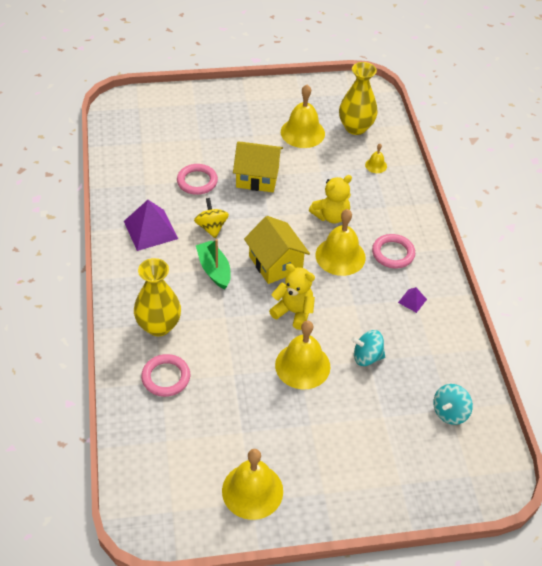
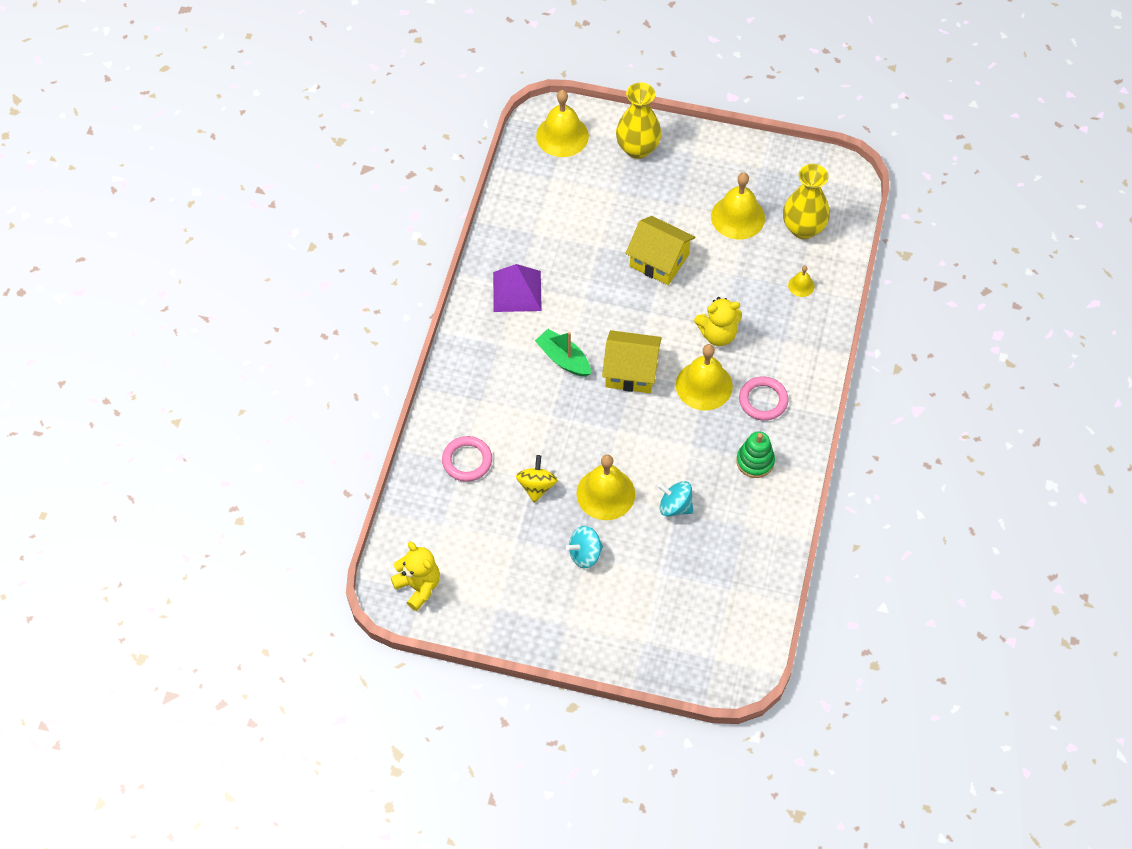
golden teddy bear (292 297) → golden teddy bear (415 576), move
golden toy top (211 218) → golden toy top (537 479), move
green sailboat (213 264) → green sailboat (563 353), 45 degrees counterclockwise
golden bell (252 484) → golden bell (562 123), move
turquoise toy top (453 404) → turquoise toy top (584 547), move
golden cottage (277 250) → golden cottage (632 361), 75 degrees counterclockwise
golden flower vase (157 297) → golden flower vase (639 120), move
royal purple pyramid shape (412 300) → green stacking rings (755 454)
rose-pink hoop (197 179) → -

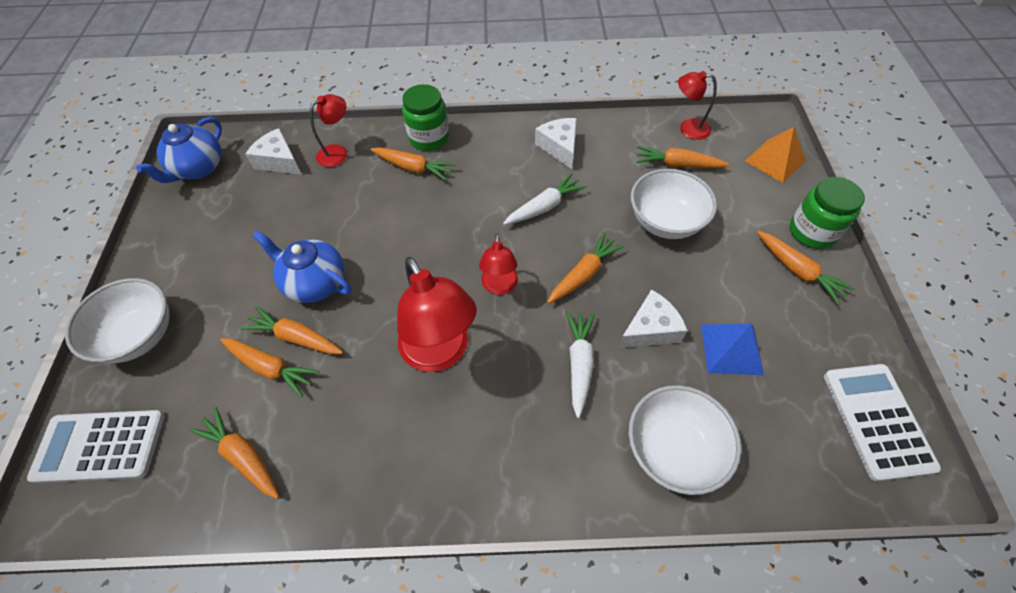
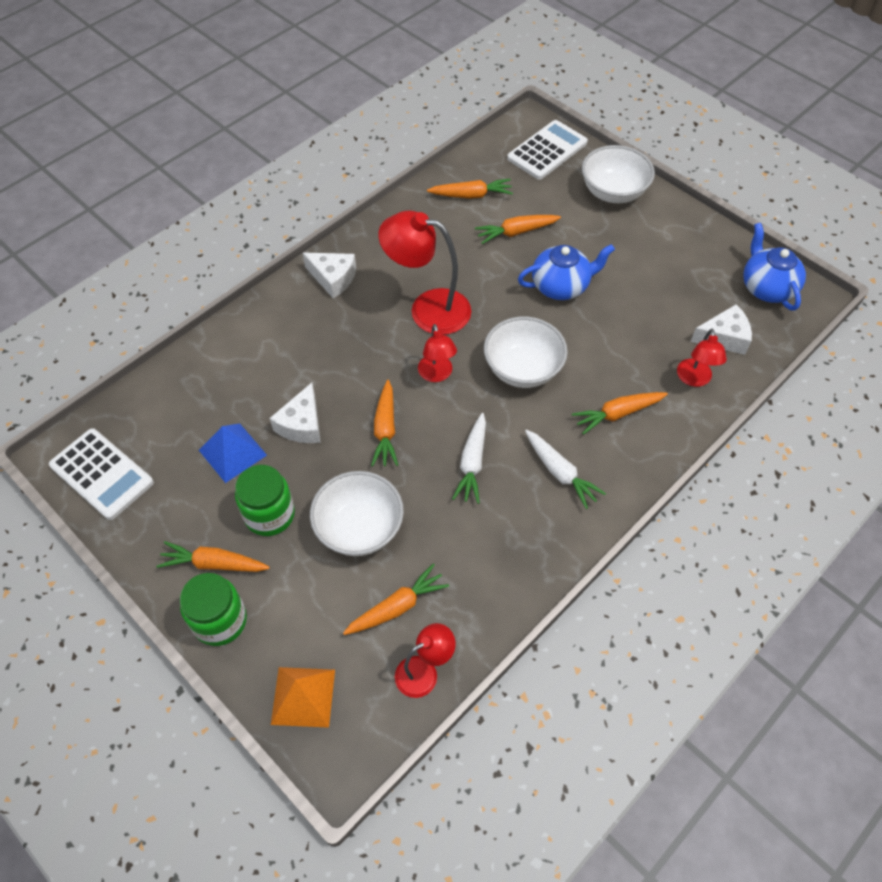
green jam jar (425 117) → green jam jar (265 500), move
white cheese wedge (555 143) → white cheese wedge (329 276), move
crimson reading lamp (498 264) → crimson reading lamp (437 353), 150 degrees counterclockwise
white deep dish (685 440) → white deep dish (526 352), move
white carrot (580 364) → white carrot (565 469), move
orange carrot (291 330) → -

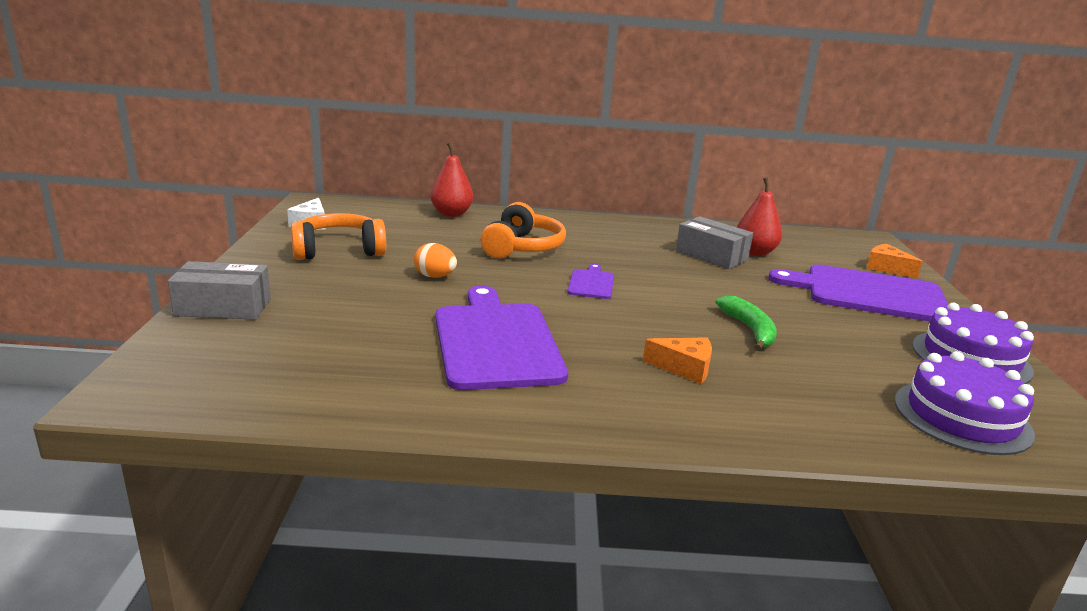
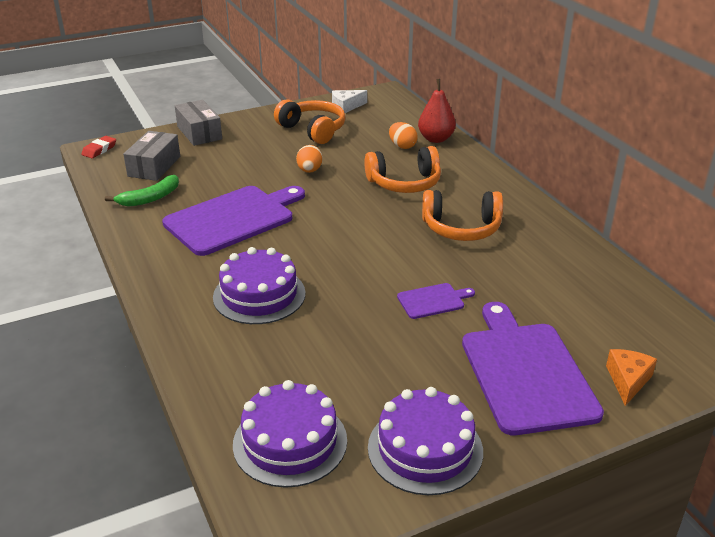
- → crimson pencil eraser (98 147)
green banana (746 323) → green banana (142 191), move
grey box (714 242) → grey box (151 156), move
orange cheese wedge (677 360) → royal purple cake (259 285)
- → orange egg (403 135)
royal purple bread board (590 281) → royal purple bread board (436 301), move
- → orange headset (462 215)
crimson pear fruit (759 216) → -

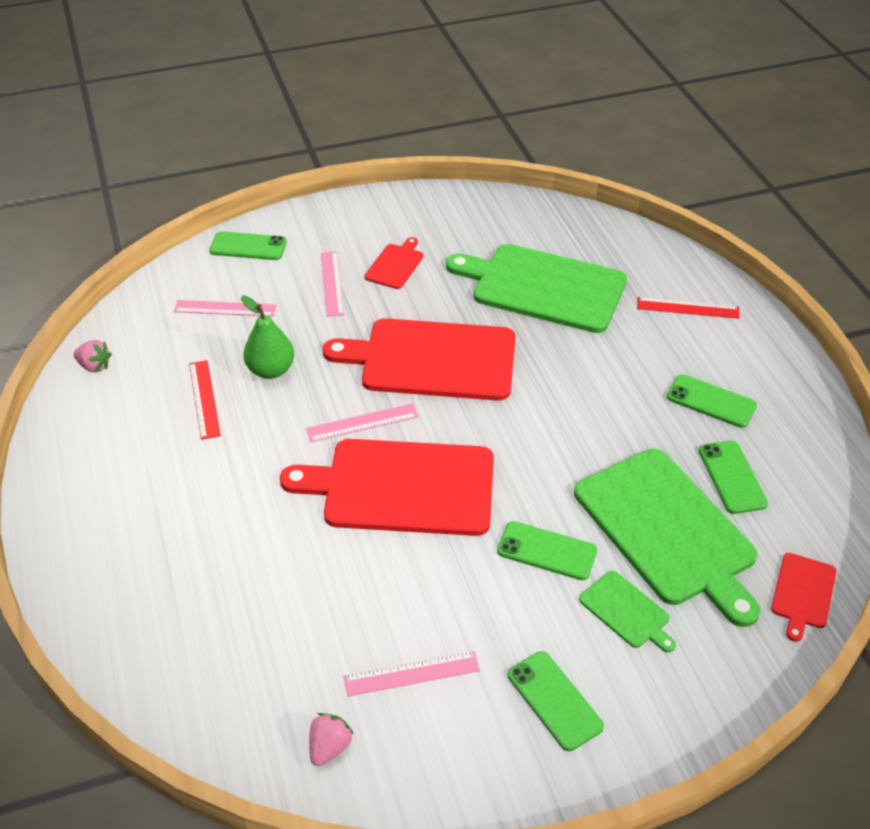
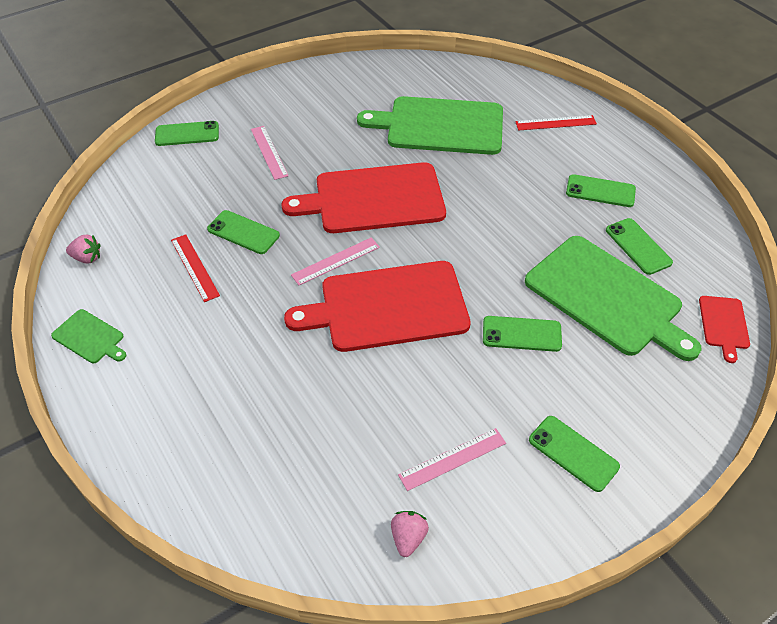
green bread board (627 611) → green bread board (88 336), move
green pear fruit (267 337) → green smartphone (243 232)
rose-pink measuring stick (225 308) → -
crimson bread board (394 263) → -

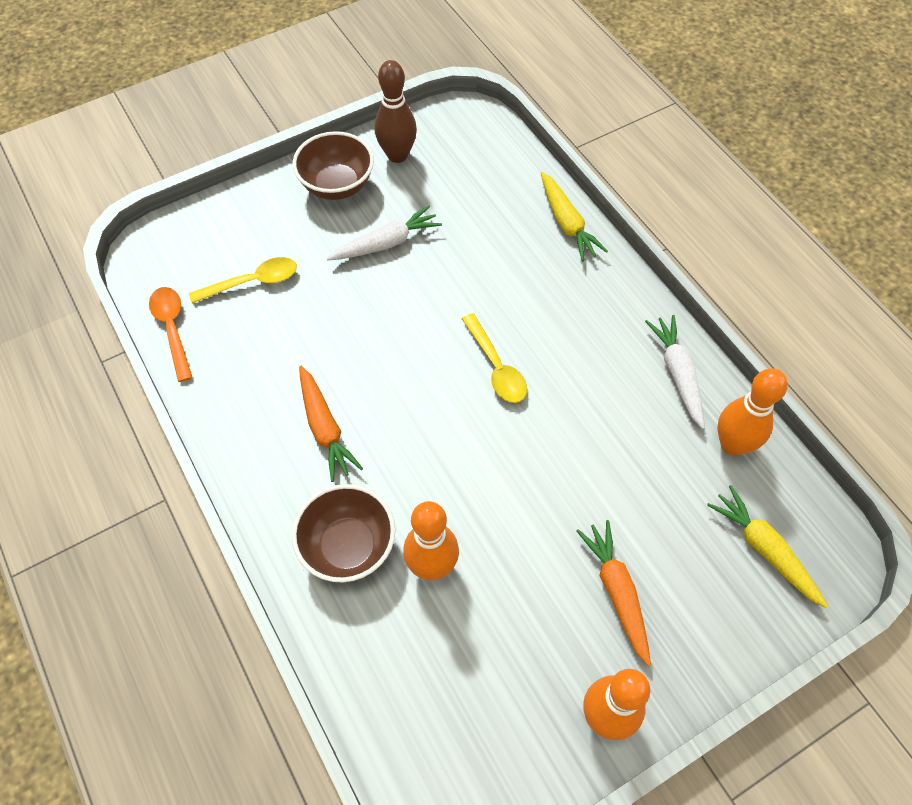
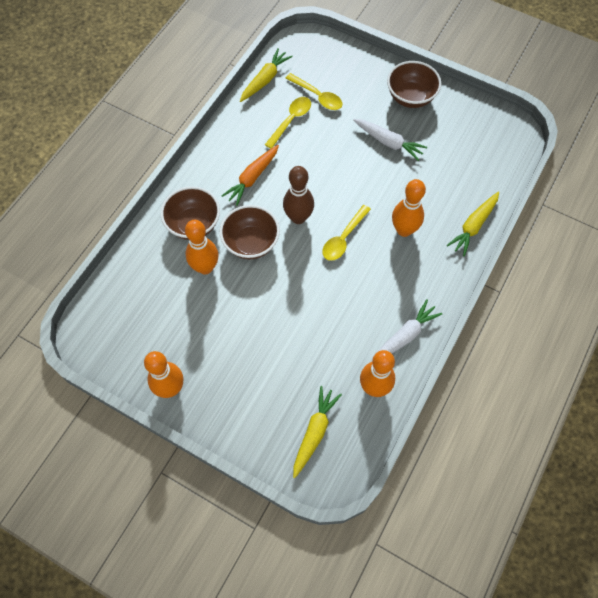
- → brown deep dish (250 232)
orange spoon (171 334) → golden carrot (266 75)
- → golden spoon (288 123)
brown tenpin (396 111) → brown tenpin (298 195), move
- → orange tenpin (409 208)
orange carrot (613 593) → -

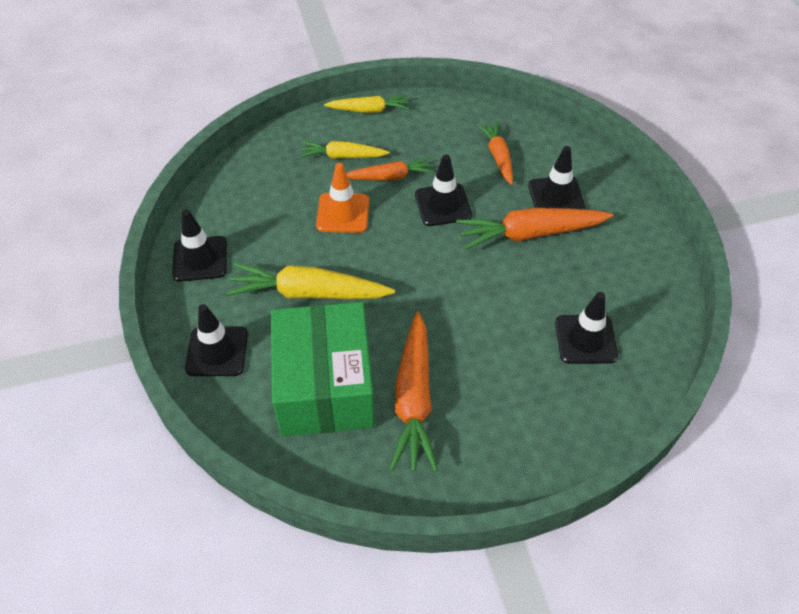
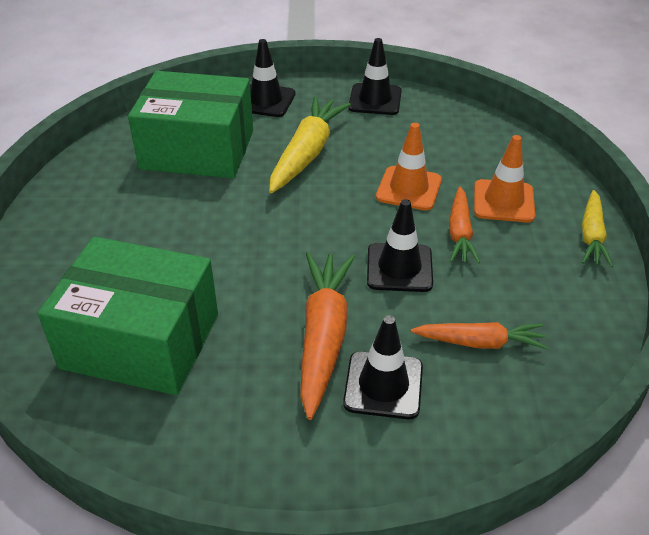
black traffic cone (586 328) → green box (128 316)
golden carrot (345 150) → orange traffic cone (504 179)
orange carrot (414 392) → -

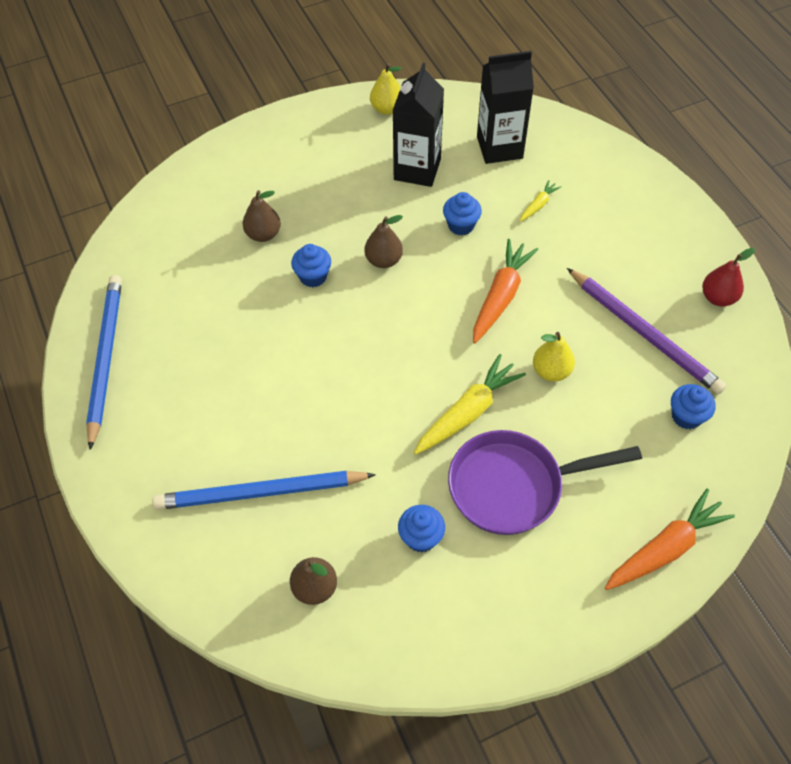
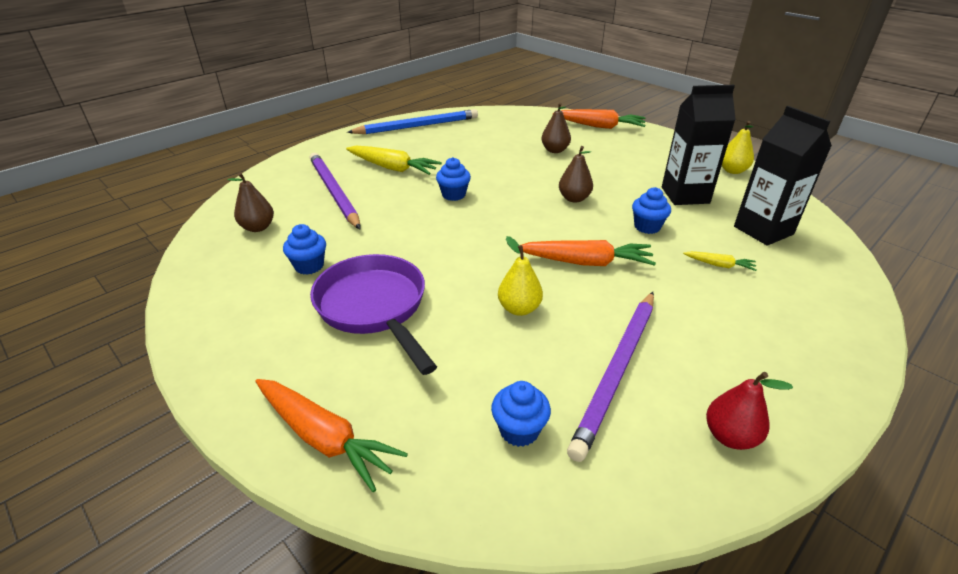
cobalt wooden pencil (264 490) → royal purple wooden pencil (335 191)
golden carrot (470 404) → golden carrot (394 160), move
cobalt fairy cake (311 265) → cobalt fairy cake (453 179), move
- → orange carrot (599 119)

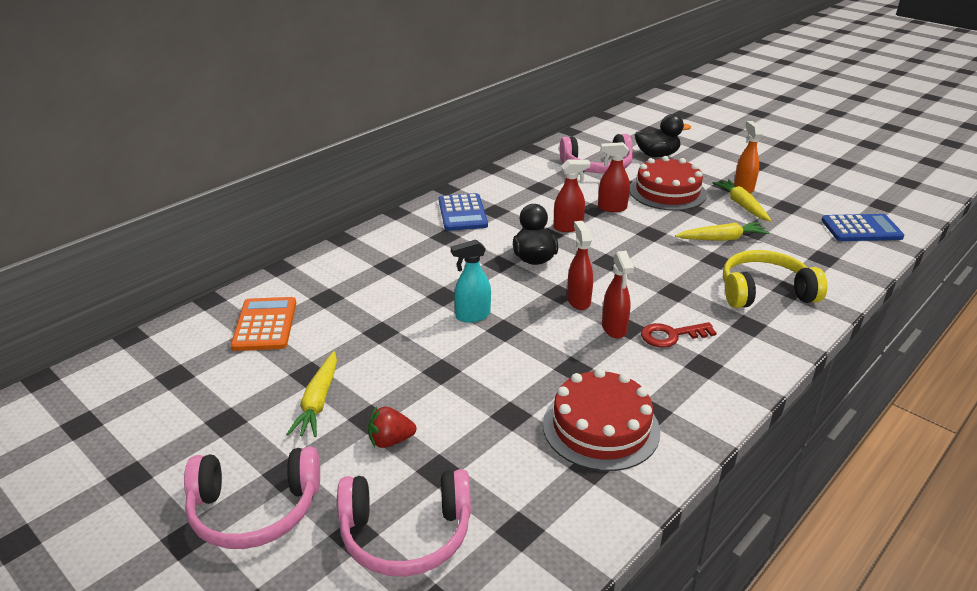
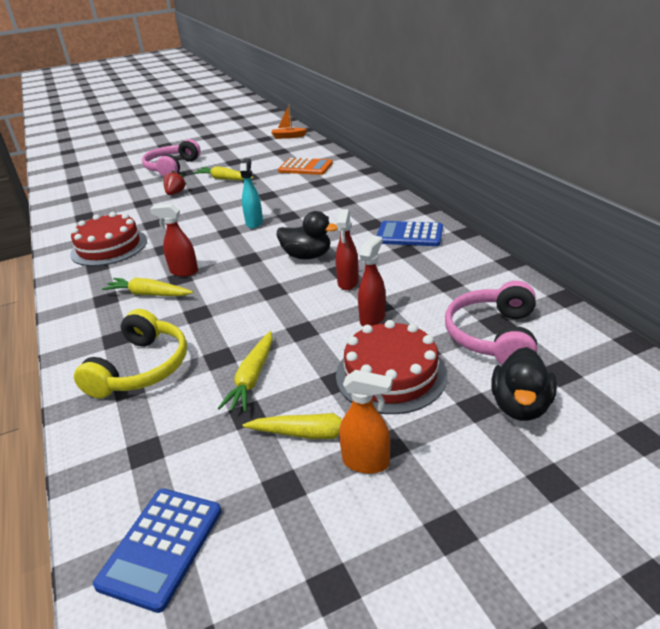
crimson door key (679 335) → golden carrot (147 286)
- → orange sailboat (289 122)
rose-pink headset (404 523) → -
crimson spray cleaner (580 265) → -

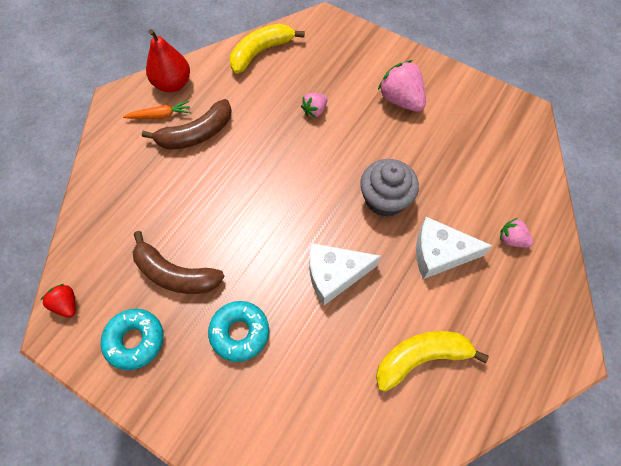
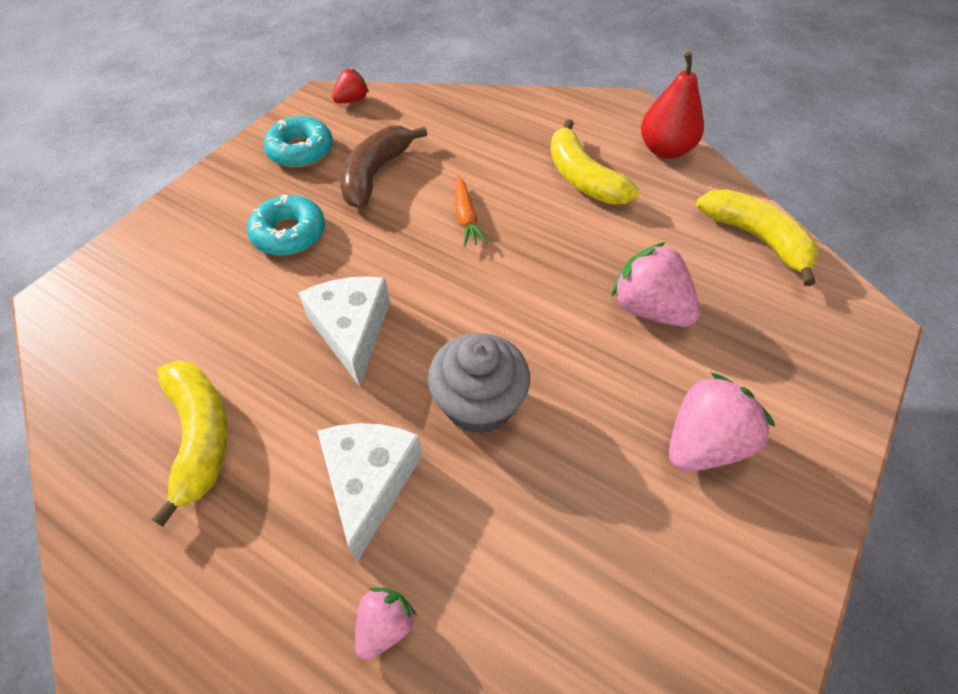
orange carrot (157 110) → orange carrot (472 211), move
brown banana (187 124) → golden banana (595 161)
rose-pink strawberry (314 105) → rose-pink strawberry (655 284), x1.77

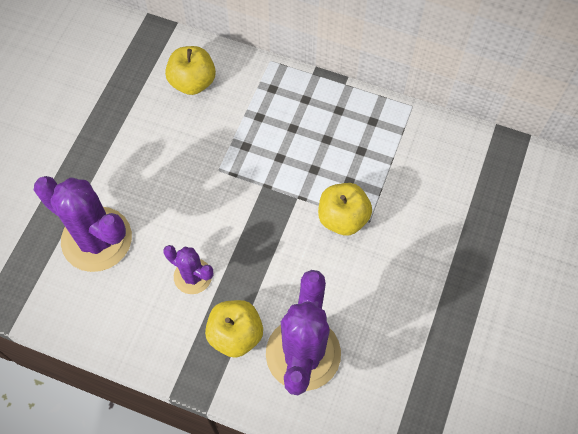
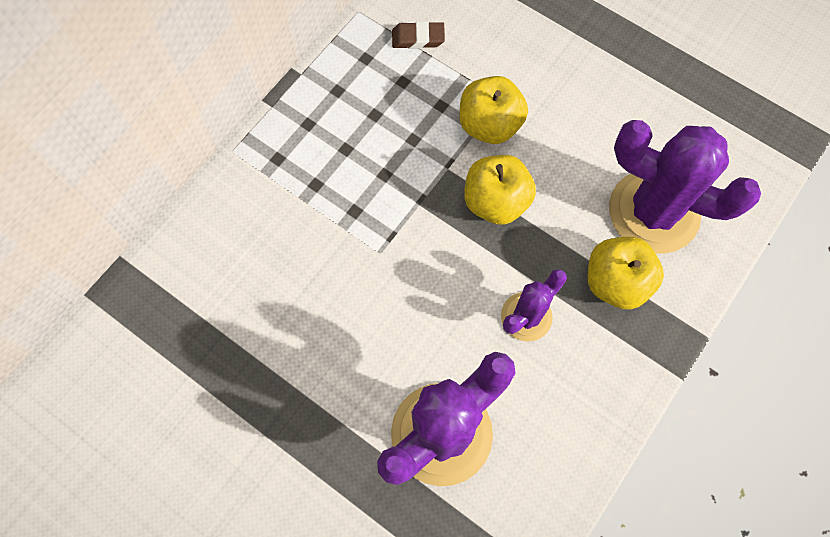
- → brown pencil eraser (418 35)
golden apple fruit (190 70) → golden apple fruit (500 190), move

